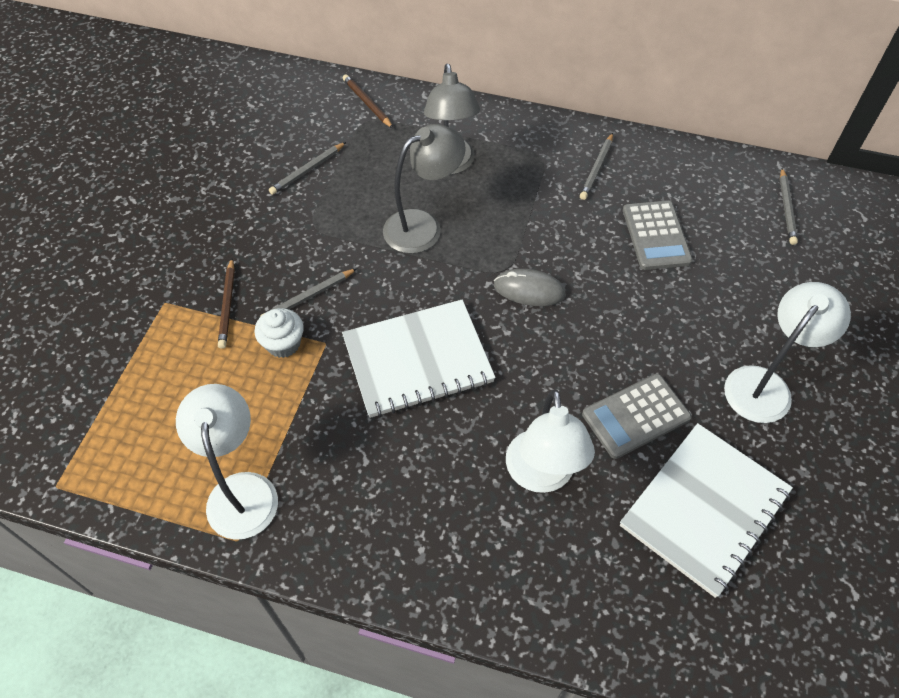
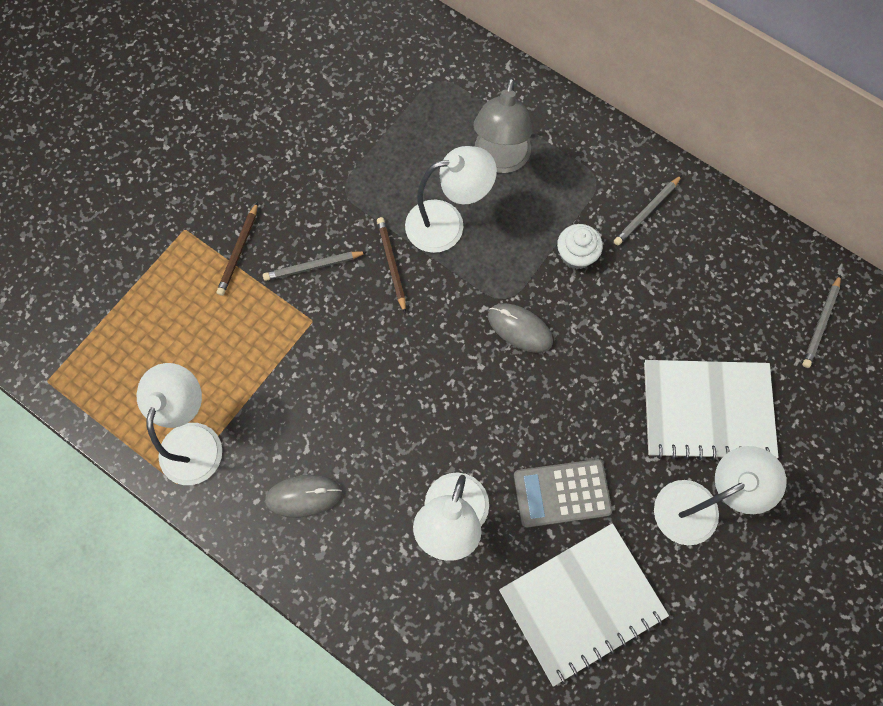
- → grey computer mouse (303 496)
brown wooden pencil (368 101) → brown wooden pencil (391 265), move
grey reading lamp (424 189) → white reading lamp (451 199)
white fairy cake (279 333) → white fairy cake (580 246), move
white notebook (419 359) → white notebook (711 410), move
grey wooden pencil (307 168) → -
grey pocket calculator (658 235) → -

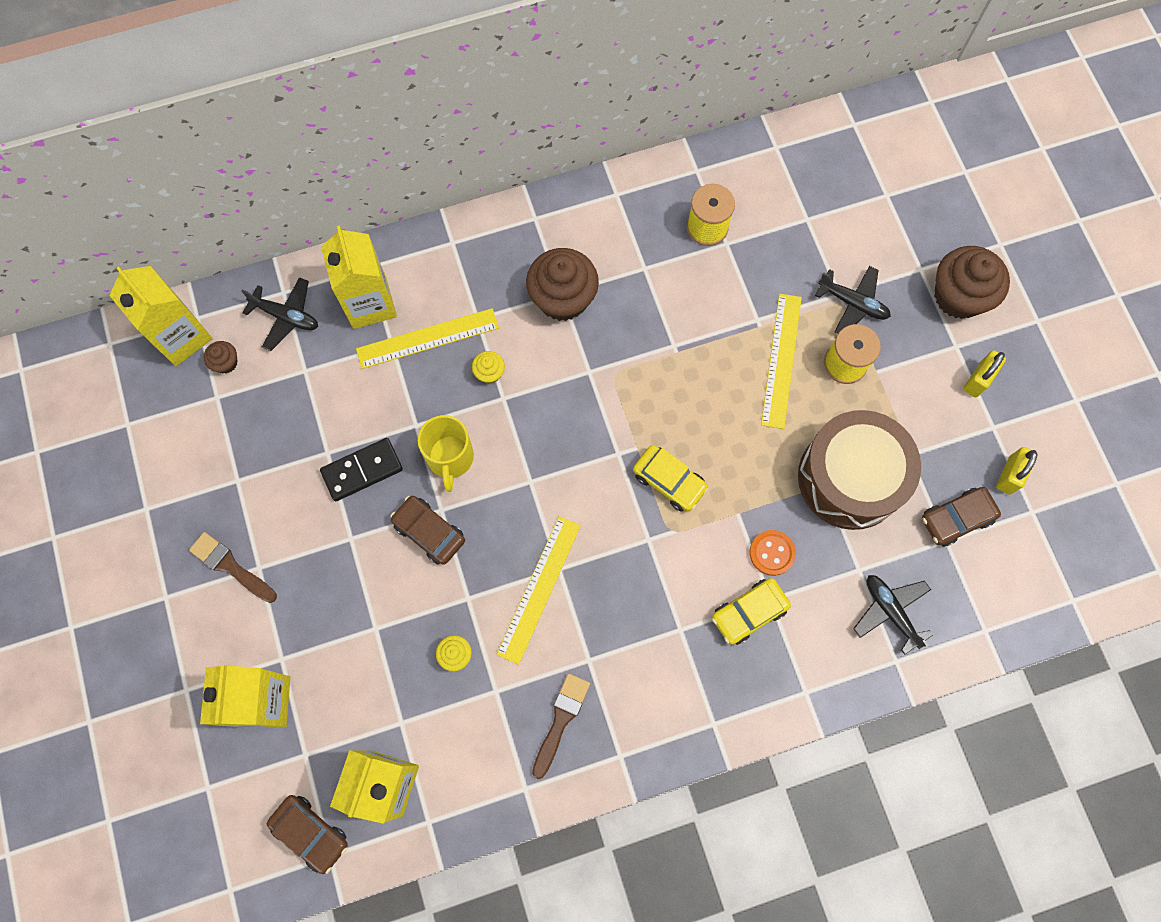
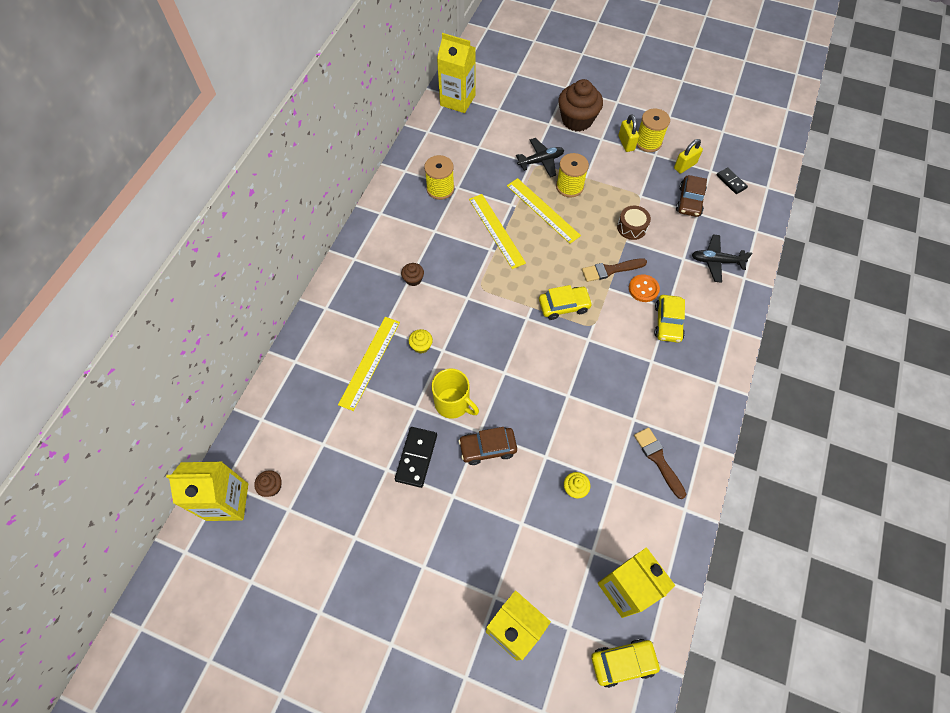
brown fairy cake (562 284) → brown fairy cake (412 274), x0.45
golden juice carton (359 277) → golden juice carton (456 73), move
golden measuring stick (538 590) → golden measuring stick (497 231), move
brown paintbrush (233 567) → brown paintbrush (614 270), move
brown car (307 834) → golden car (626 663)
brown snare drum (859 470) → brown snare drum (634 223), x0.44
- → golden reel of thread (653 130)
golden padlock (1017 471) → golden padlock (688 156), 75 degrees clockwise
- → black domino piece (732 181)
black toy plane (279 314) → -

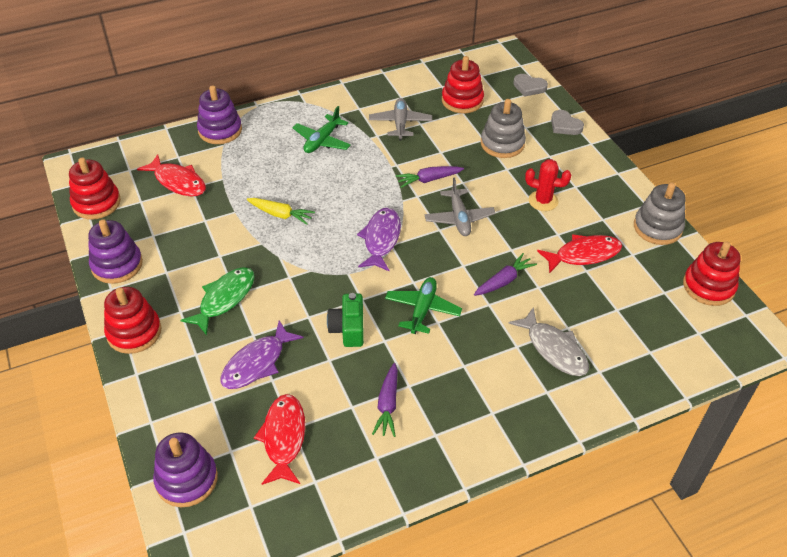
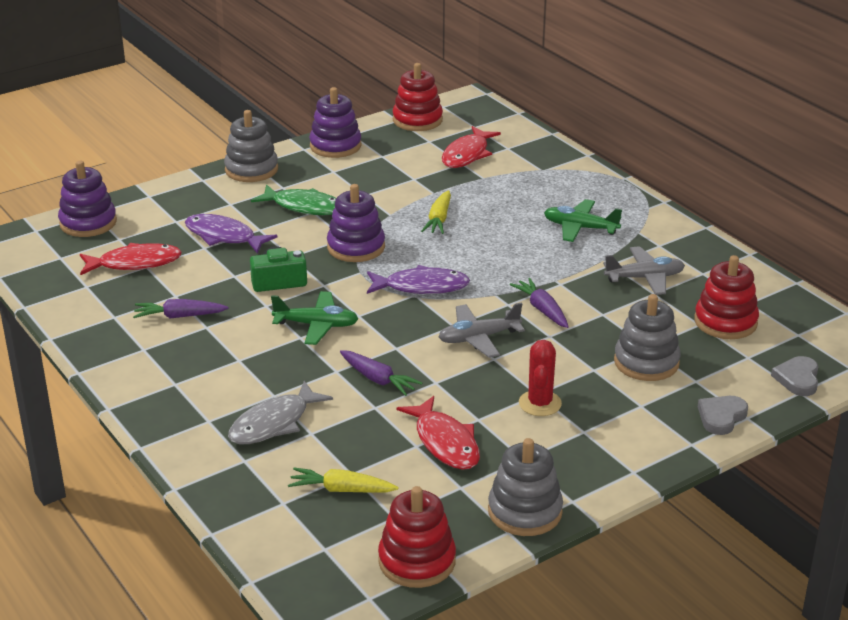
crimson stacking rings (132 320) → grey stacking rings (251 146)
- → golden carrot (343 479)
royal purple stacking rings (219 114) → royal purple stacking rings (356 223), move

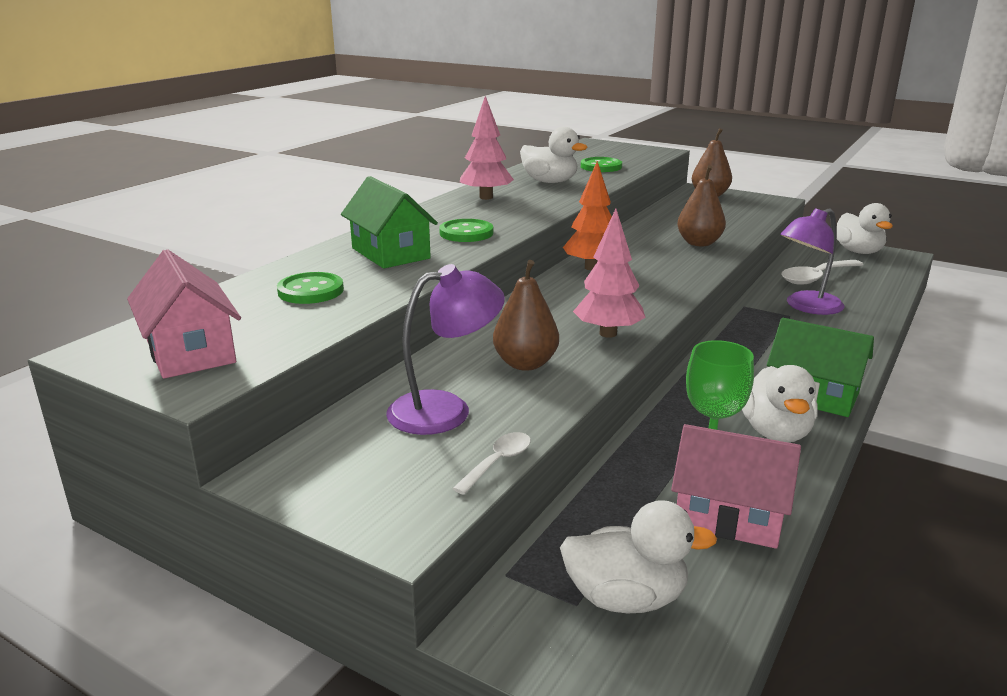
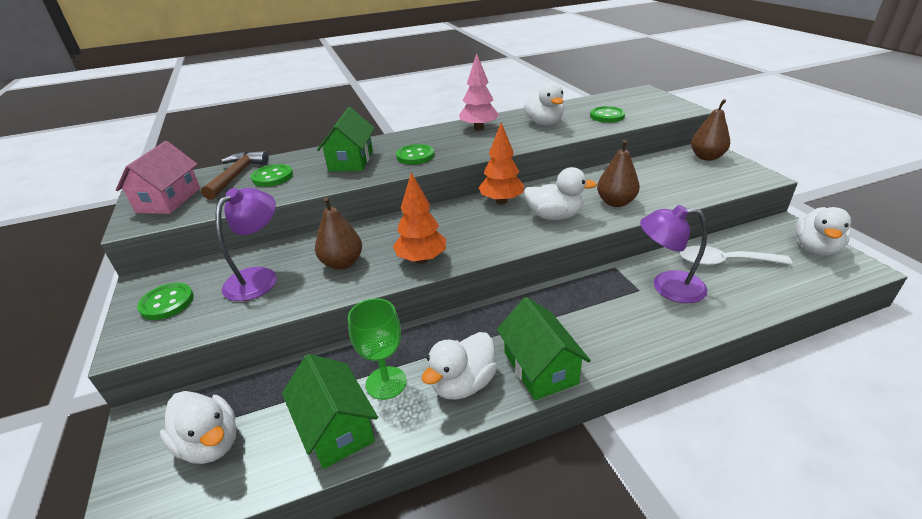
- → green sewing button (165 301)
- → brown hammer (235 175)
royal purple reading lamp (445 349) → royal purple reading lamp (246 244), 75 degrees counterclockwise
rose-pink cottage (736 486) → green cottage (330 411)
rose-pink tree (609 273) → orange tree (419 218)
- → white duck (560 193)
white spoon (491 463) → -

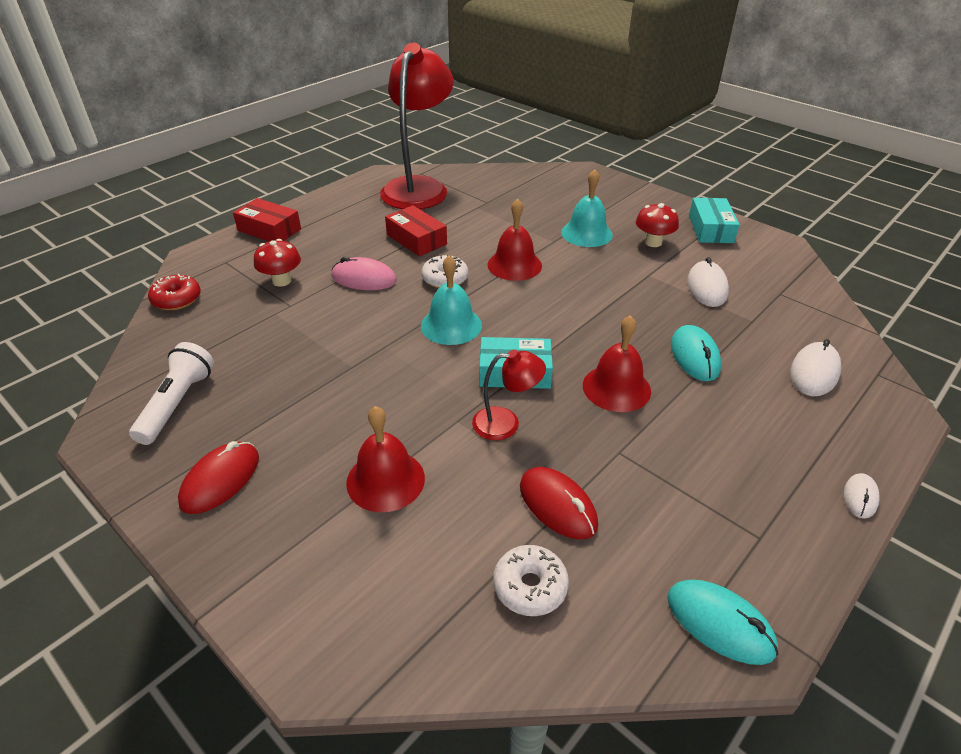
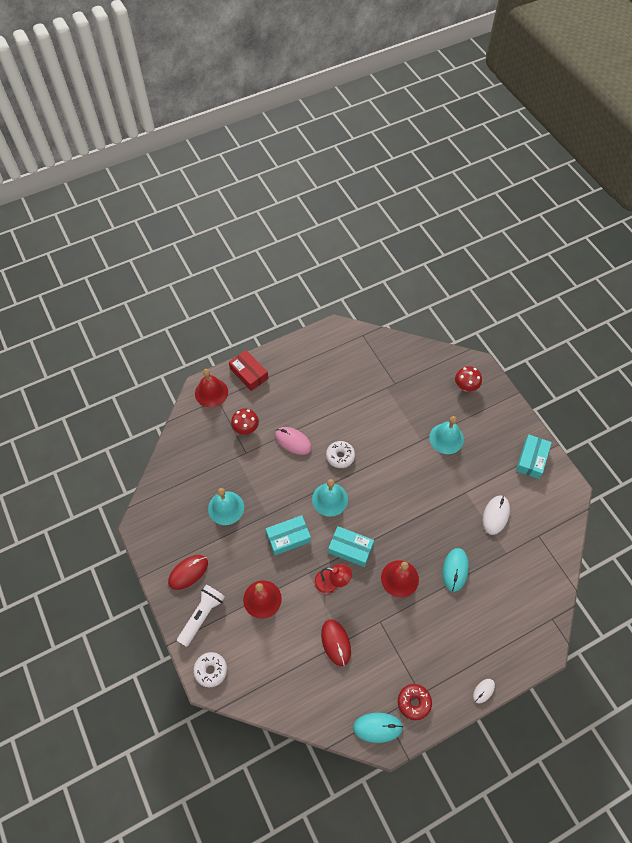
white torch (171 393) → white torch (201 616), move
white glazed donut (531 580) → white glazed donut (210 669), move
crimson bell (514 239) → crimson bell (211 388), move
- → turquoise bell (226 506)
- → turquoise box (288 535)
turquoise computer mouse (723 622) → turquoise computer mouse (378 728), 60 degrees counterclockwise
crimson glazed donut (174 292) → crimson glazed donut (415 702), move
crimson fungus (657 225) → crimson fungus (468 378), move
crimson reading lamp (416 126) → -
crimson box (416 231) → -
white computer mouse (815 367) → -

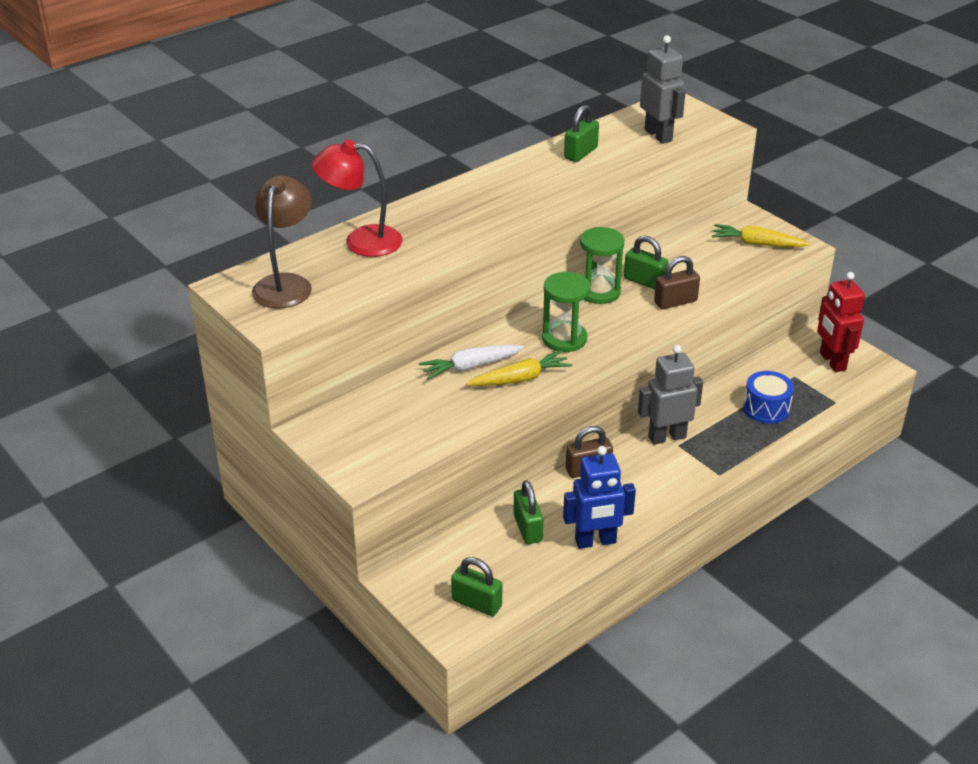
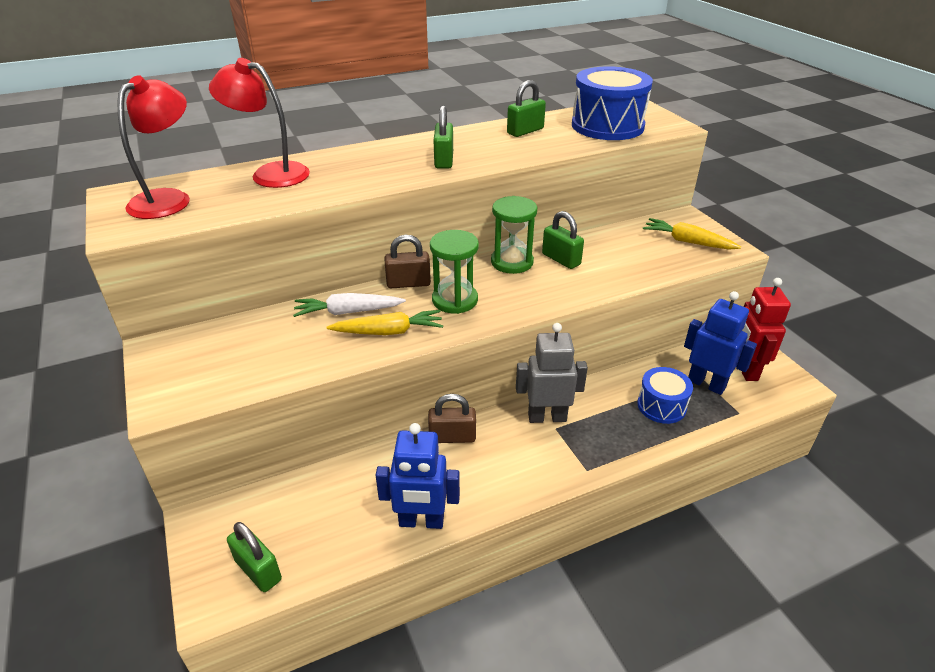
brown reading lamp (282 241) → crimson reading lamp (153 147)
brown padlock (677 282) → brown padlock (408 261), move
green padlock (528 512) → green padlock (443 137), move
grey toy robot (663 89) → cobalt snare drum (612 103)
- → cobalt toy robot (720 343)

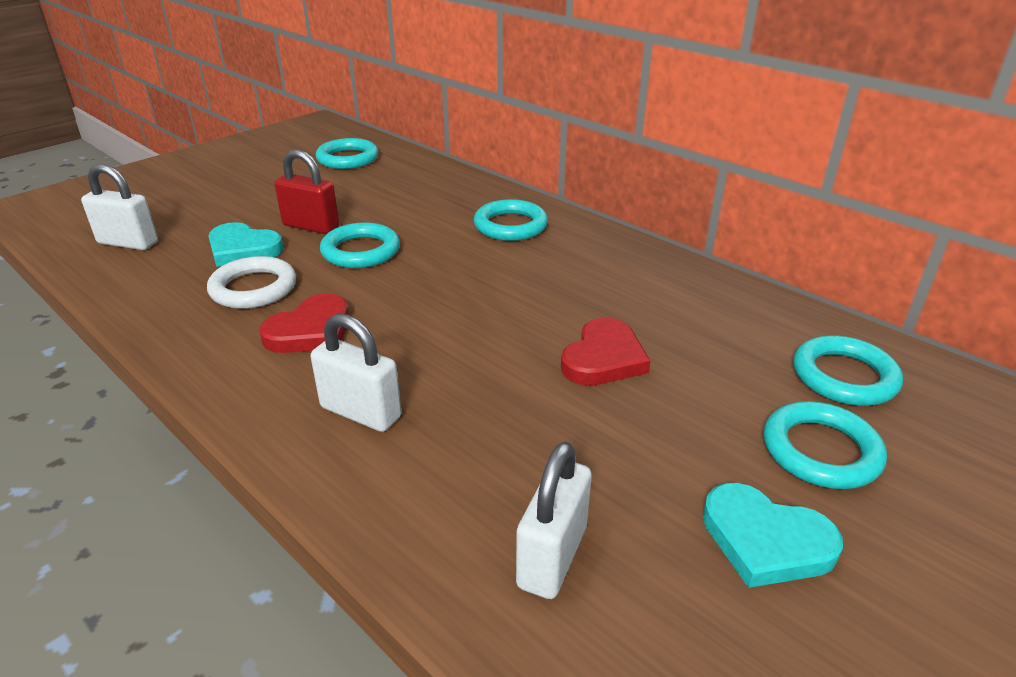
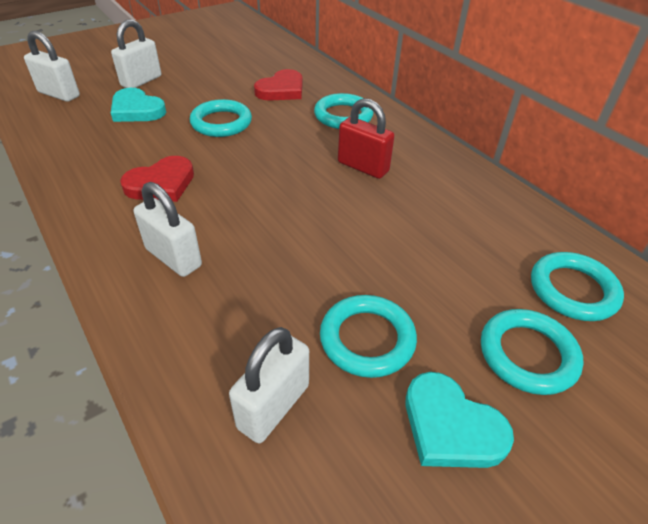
- → white padlock (136 53)
crimson heart (606 351) → crimson heart (278 85), move
turquoise hoop (347 153) → turquoise hoop (368 336), move
crimson padlock (306 191) → crimson padlock (366 138), move
white hoop (251 282) → -

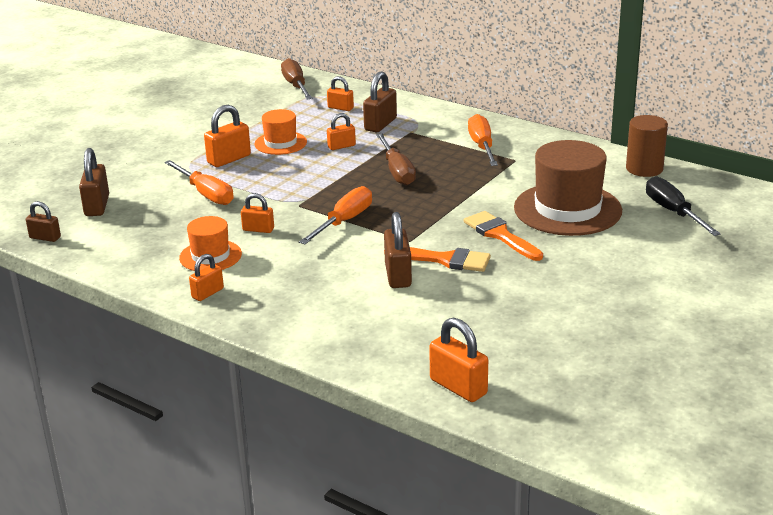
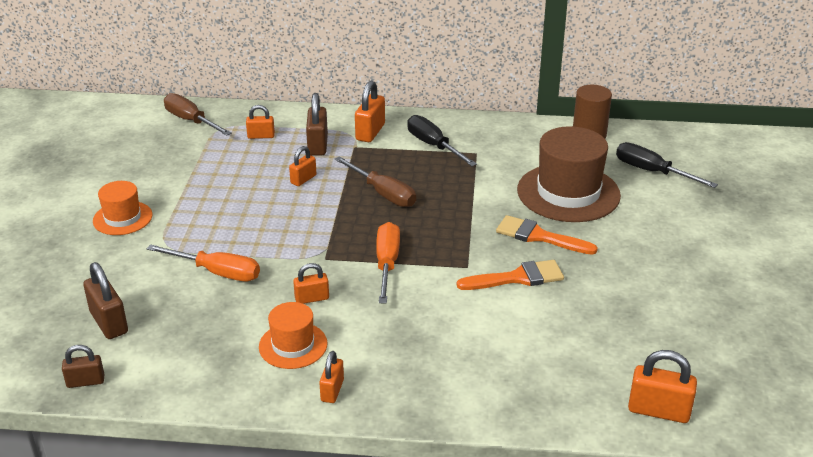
orange top hat (280 132) → orange top hat (123 208), move
orange padlock (227 136) → orange padlock (370 111), move
orange hand screwdriver (483 140) → black hand screwdriver (442 140)
brown padlock (398 250) → -

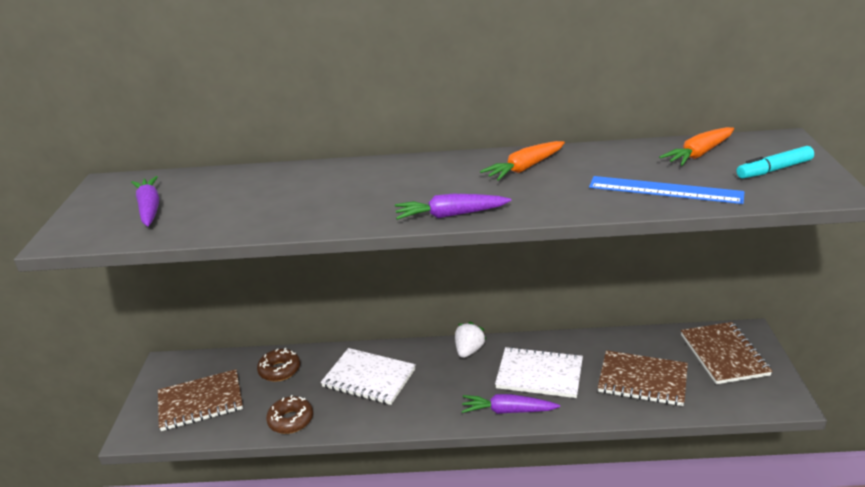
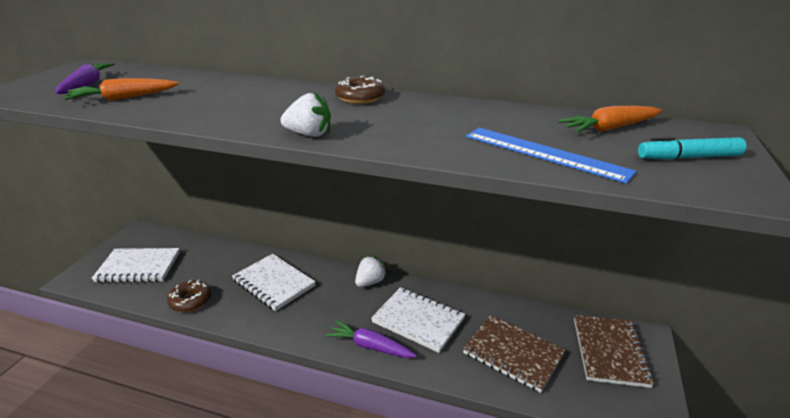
orange carrot (522 161) → orange carrot (121 89), move
brown notebook (200 400) → white notebook (136 265)
royal purple carrot (453 207) → white strawberry (305 114)
brown glazed donut (278 365) → brown glazed donut (360 89), move

